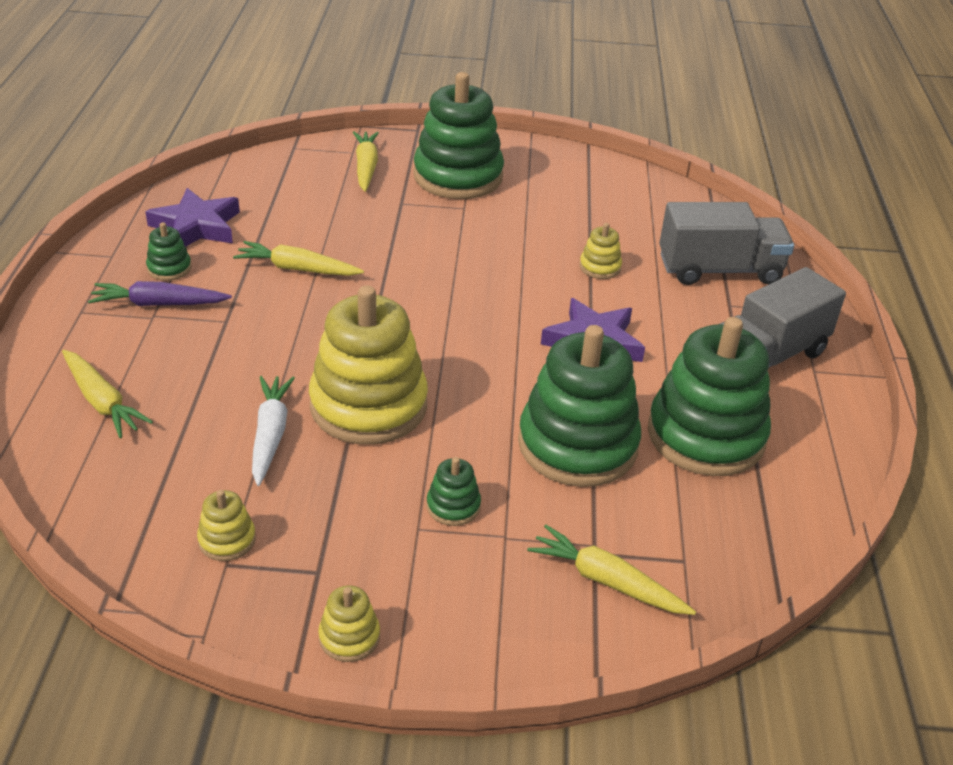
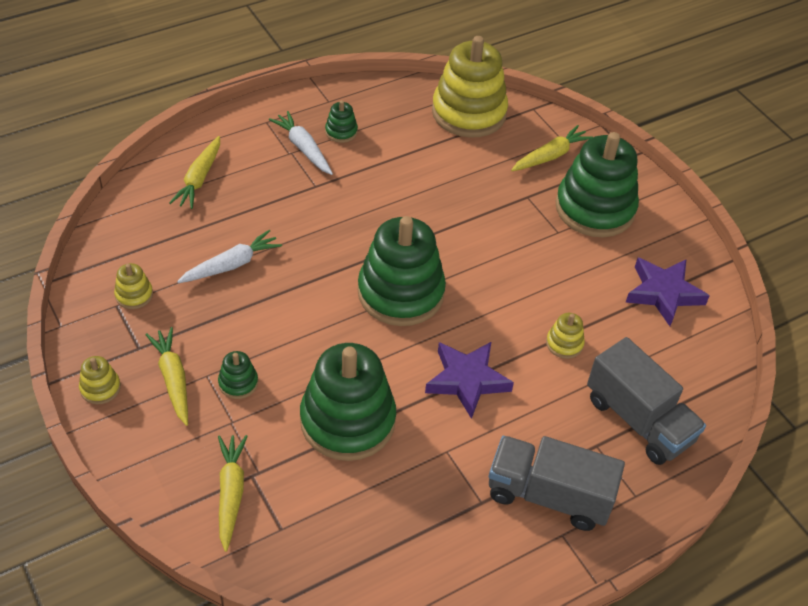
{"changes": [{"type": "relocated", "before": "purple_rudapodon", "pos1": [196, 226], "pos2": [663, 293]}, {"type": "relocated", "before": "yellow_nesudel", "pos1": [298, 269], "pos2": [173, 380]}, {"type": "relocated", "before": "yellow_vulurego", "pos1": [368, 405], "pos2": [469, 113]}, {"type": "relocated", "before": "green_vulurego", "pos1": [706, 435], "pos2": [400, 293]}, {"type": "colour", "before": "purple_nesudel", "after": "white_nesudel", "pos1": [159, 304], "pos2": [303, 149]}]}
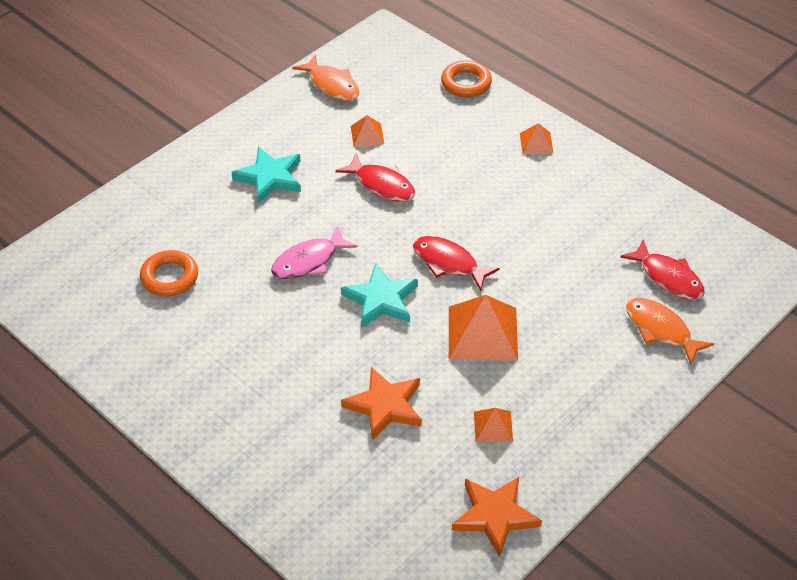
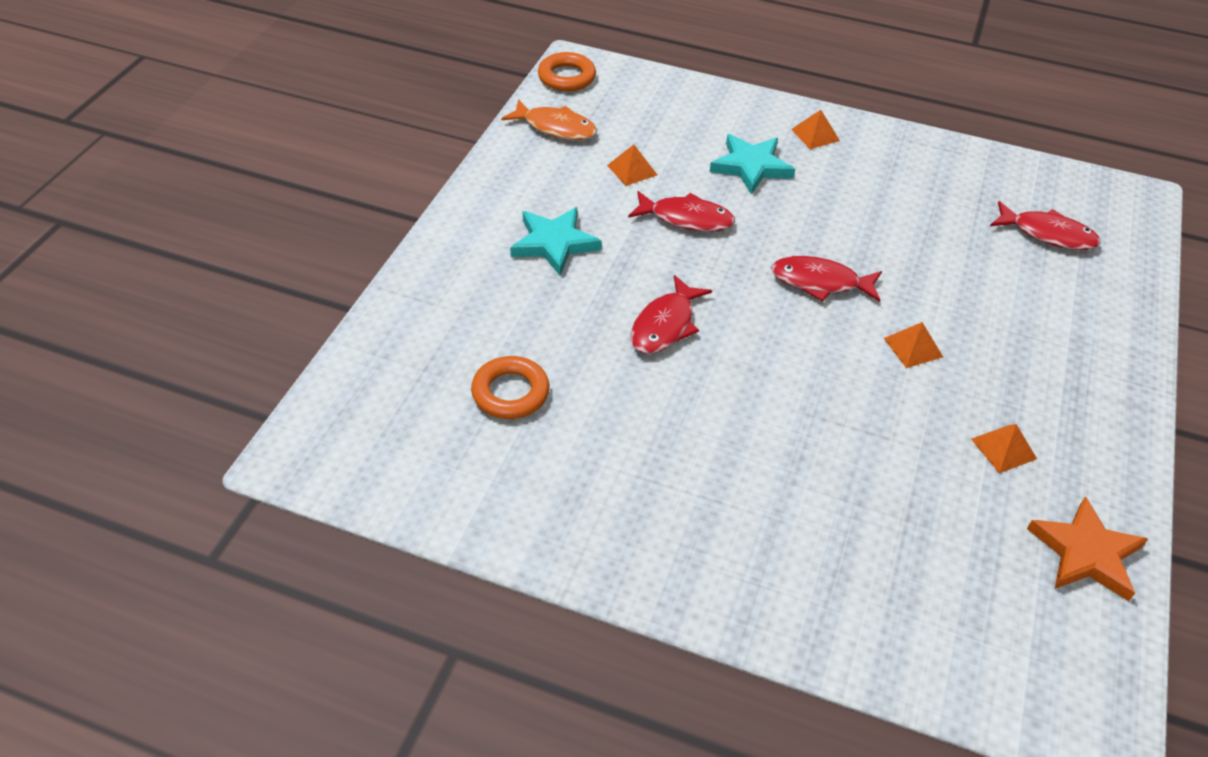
{"changes": [{"type": "missing", "before": "orange_rudapodon", "pos1": [385, 406]}, {"type": "missing", "before": "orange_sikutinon", "pos1": [660, 330]}, {"type": "relocated", "before": "turquoise_rudapodon", "pos1": [381, 300], "pos2": [751, 166]}, {"type": "relocated", "before": "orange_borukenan", "pos1": [466, 83], "pos2": [566, 77]}, {"type": "colour", "before": "pink_sikutinon", "after": "red_sikutinon", "pos1": [309, 261], "pos2": [665, 325]}, {"type": "size", "before": "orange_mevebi", "pos1": [483, 333], "pos2": [913, 347], "scale": 0.51}]}
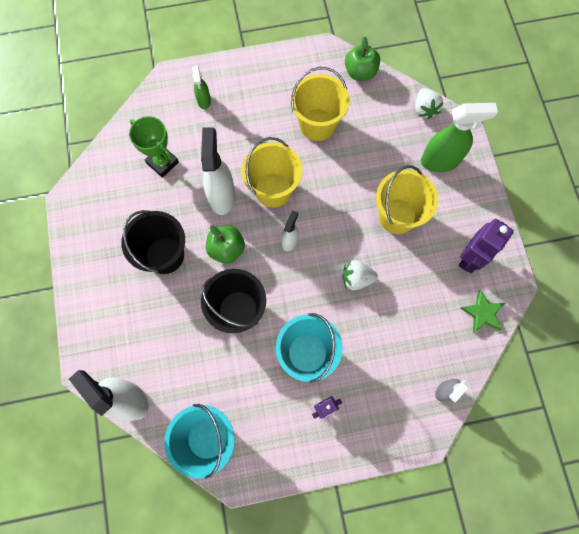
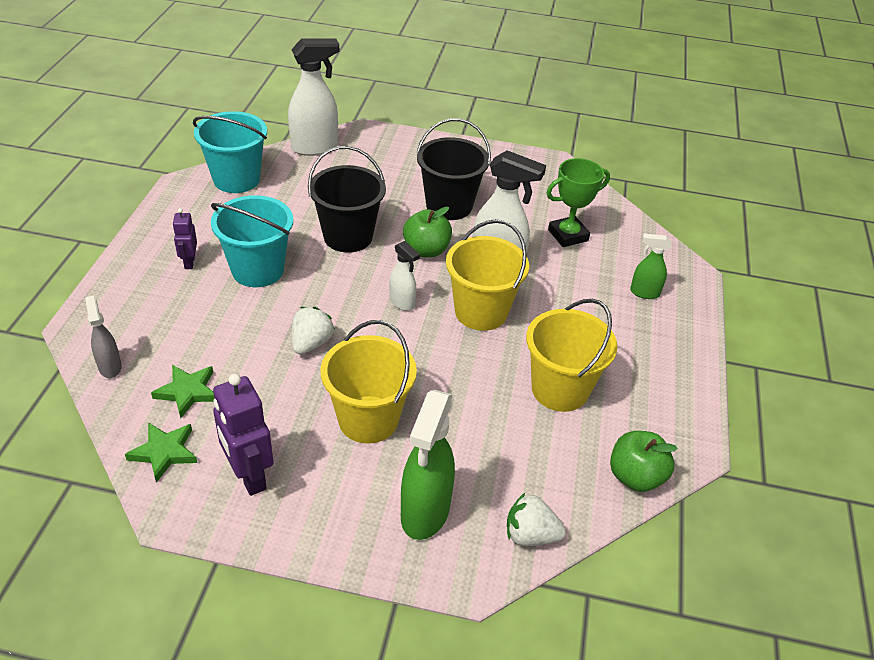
{"changes": [{"type": "appeared", "after": "green_rudapodon", "pos2": [187, 392]}]}
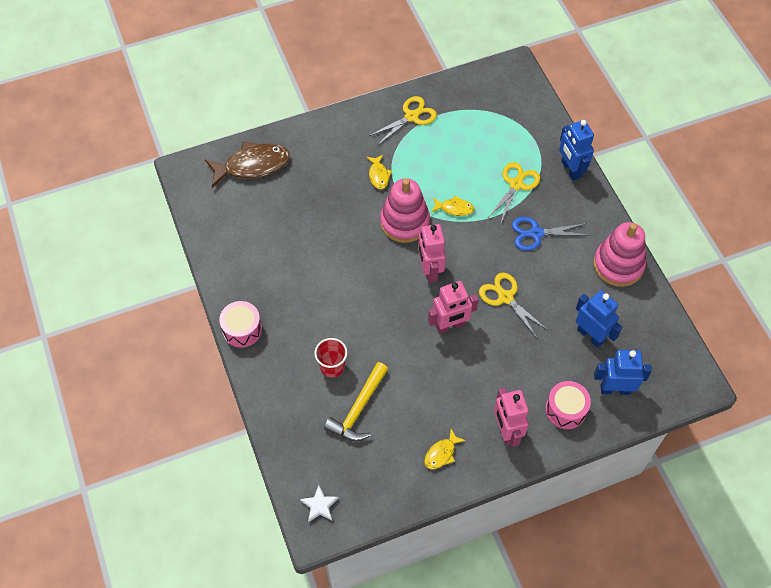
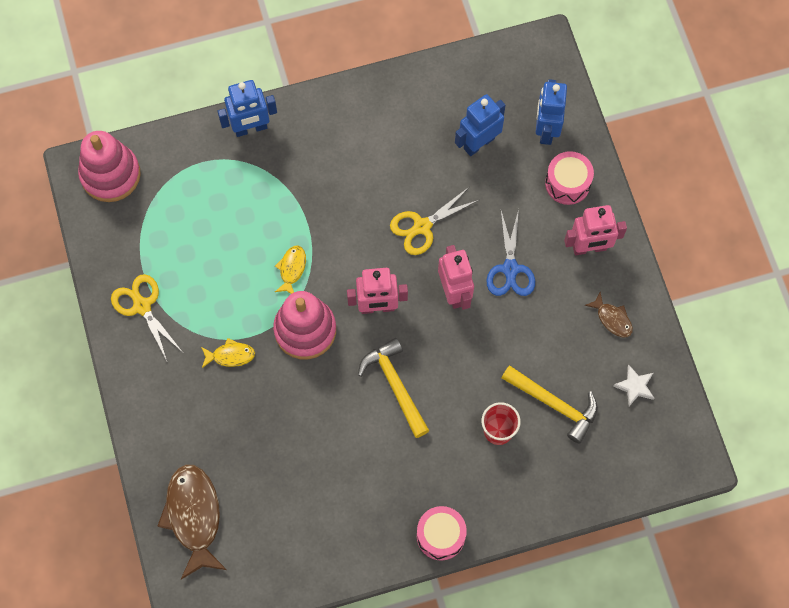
{"changes": [{"type": "missing", "before": "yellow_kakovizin", "pos1": [516, 184]}, {"type": "appeared", "after": "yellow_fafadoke", "pos2": [395, 385]}, {"type": "relocated", "before": "white_rudapodon", "pos1": [319, 505], "pos2": [635, 386]}, {"type": "relocated", "before": "blue_kakovizin", "pos1": [536, 233], "pos2": [510, 269]}, {"type": "relocated", "before": "pink_vulurego", "pos1": [618, 265], "pos2": [110, 175]}, {"type": "colour", "before": "yellow_sikutinon", "after": "brown_sikutinon", "pos1": [441, 453], "pos2": [612, 319]}]}
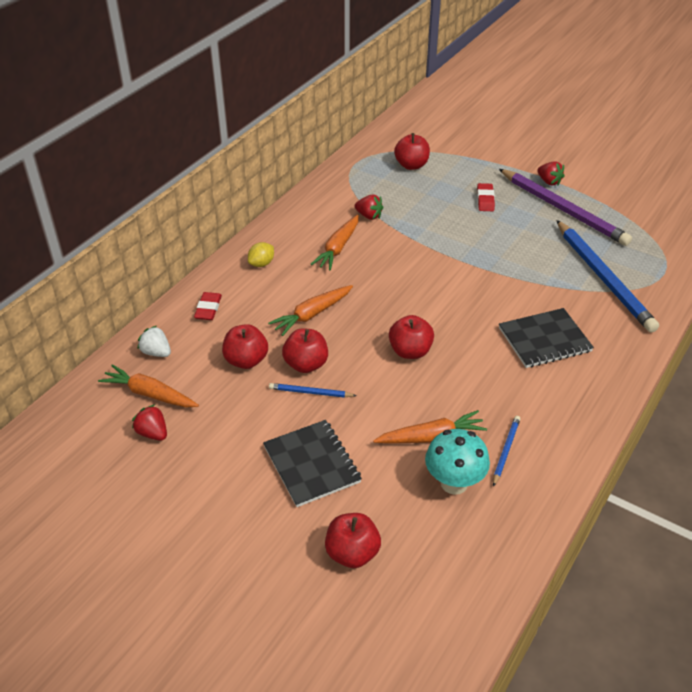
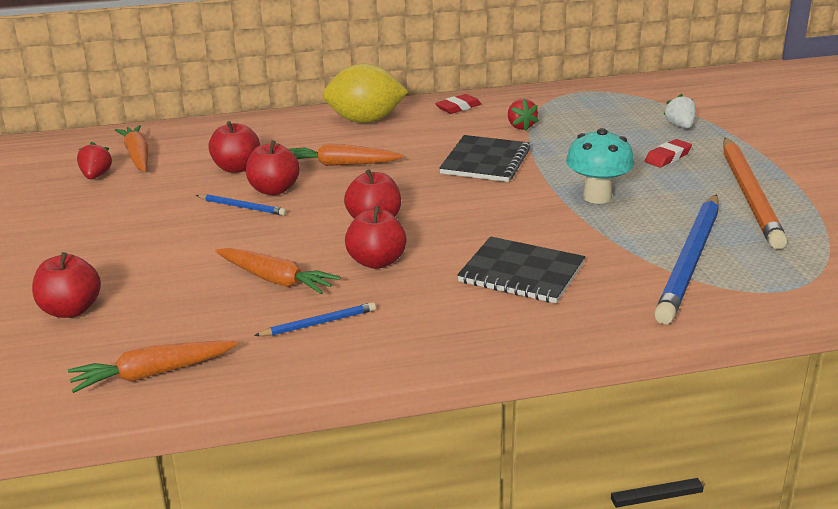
{"changes": [{"type": "missing", "before": "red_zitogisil", "pos1": [549, 182]}, {"type": "relocated", "before": "white_zitogisil", "pos1": [156, 352], "pos2": [680, 126]}, {"type": "relocated", "before": "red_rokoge", "pos1": [208, 309], "pos2": [458, 107]}, {"type": "relocated", "before": "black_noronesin", "pos1": [311, 464], "pos2": [485, 161]}, {"type": "relocated", "before": "orange_nesudel", "pos1": [338, 248], "pos2": [152, 374]}, {"type": "relocated", "before": "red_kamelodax", "pos1": [411, 165], "pos2": [376, 262]}, {"type": "relocated", "before": "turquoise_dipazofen", "pos1": [454, 483], "pos2": [597, 197]}, {"type": "colour", "before": "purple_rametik", "after": "orange_rametik", "pos1": [563, 209], "pos2": [750, 195]}, {"type": "spun", "before": "blue_rametik", "pos1": [310, 392], "pos2": [242, 207], "turn": 150}, {"type": "size", "before": "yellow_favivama", "pos1": [261, 263], "pos2": [365, 121], "scale": 2.14}]}
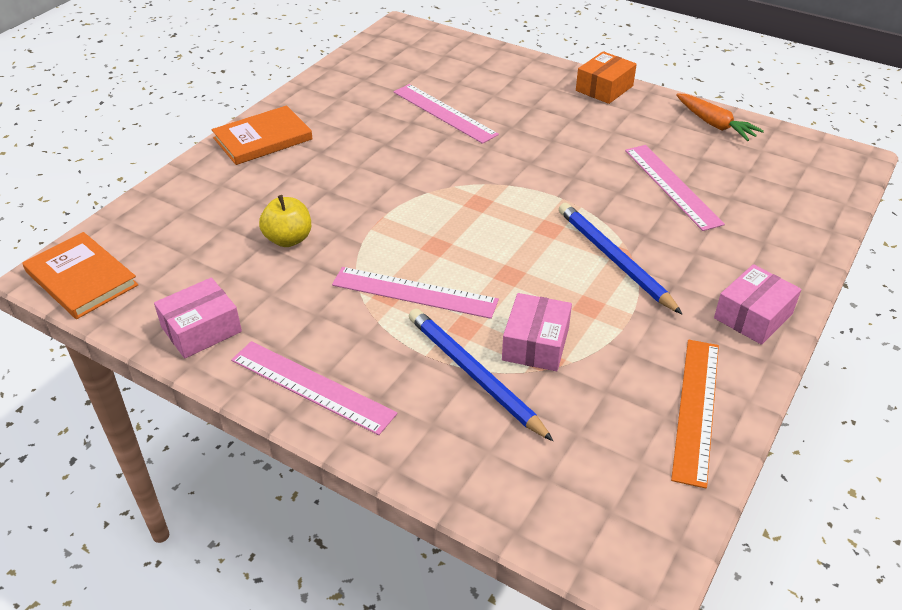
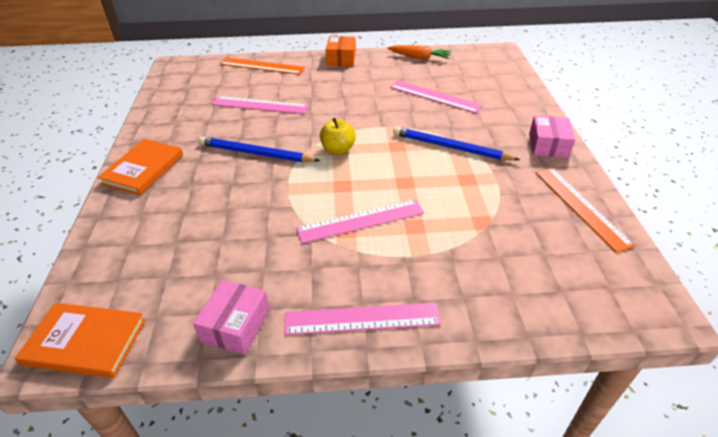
{"changes": [{"type": "missing", "before": "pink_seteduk", "pos1": [535, 344]}, {"type": "appeared", "after": "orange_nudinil", "pos2": [262, 66]}, {"type": "relocated", "before": "yellow_kamelodax", "pos1": [288, 239], "pos2": [338, 150]}, {"type": "relocated", "before": "blue_rametik", "pos1": [474, 375], "pos2": [256, 154]}]}
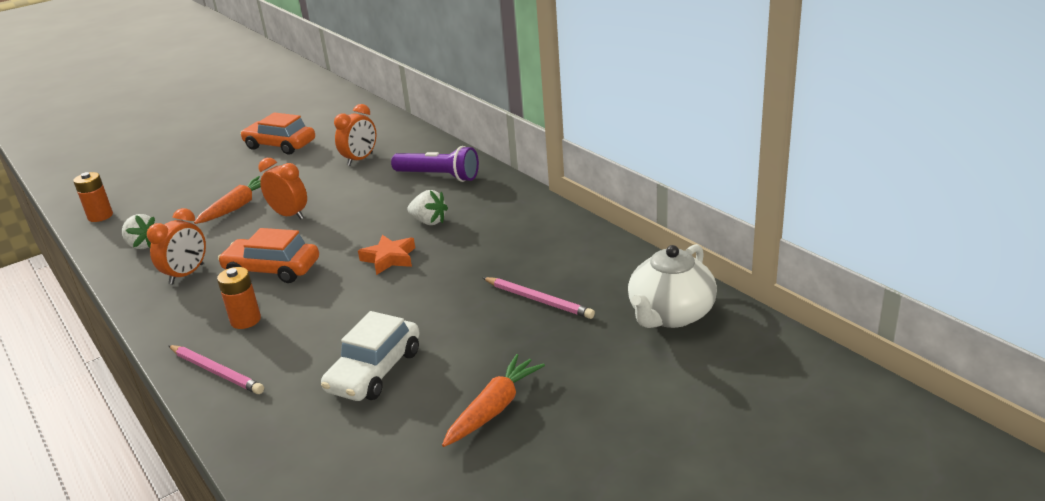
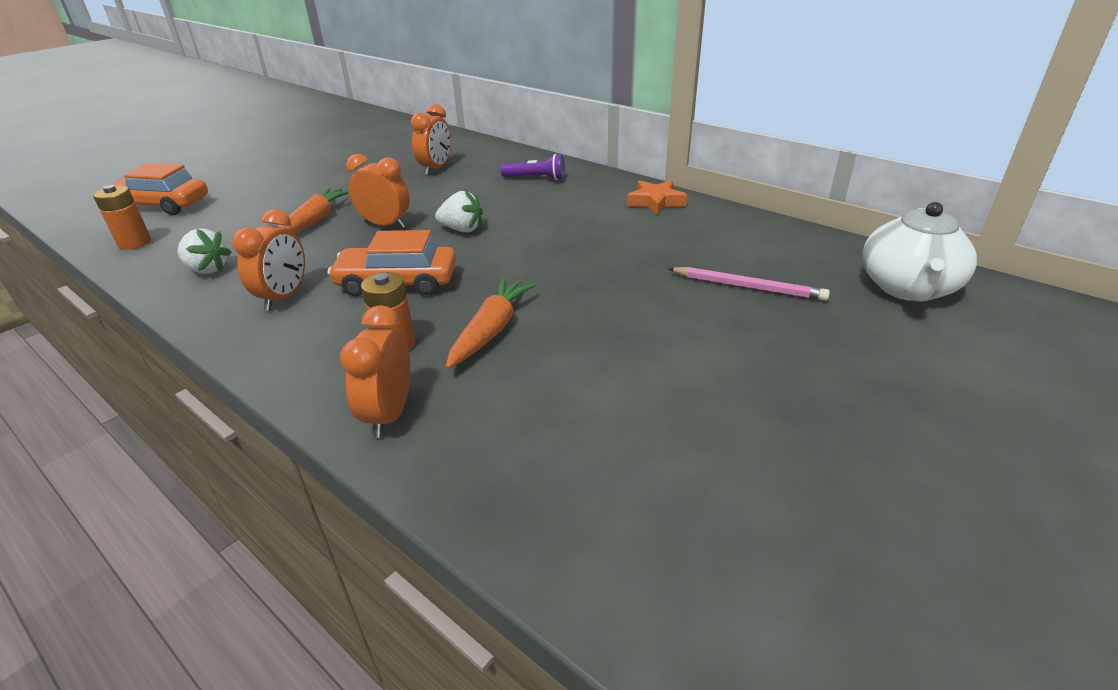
{"changes": [{"type": "missing", "before": "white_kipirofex", "pos1": [374, 371]}, {"type": "relocated", "before": "orange_kipirofex", "pos1": [280, 145], "pos2": [162, 205]}, {"type": "relocated", "before": "orange_rudapodon", "pos1": [389, 258], "pos2": [655, 202]}, {"type": "relocated", "before": "white_zitogisil", "pos1": [429, 222], "pos2": [462, 229]}, {"type": "relocated", "before": "orange_nesudel", "pos1": [494, 409], "pos2": [491, 330]}, {"type": "exchanged", "before": "pink_rametik", "after": "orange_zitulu", "pos1": [216, 372], "pos2": [389, 414]}, {"type": "size", "before": "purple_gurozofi", "pos1": [438, 176], "pos2": [536, 178], "scale": 0.66}]}
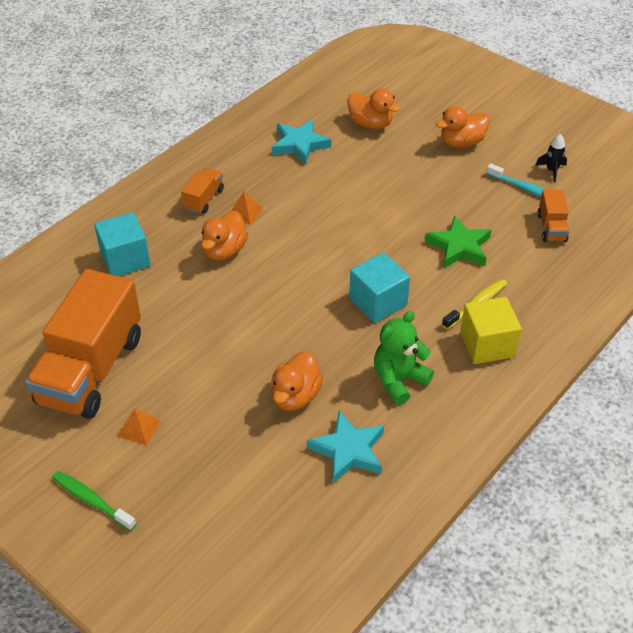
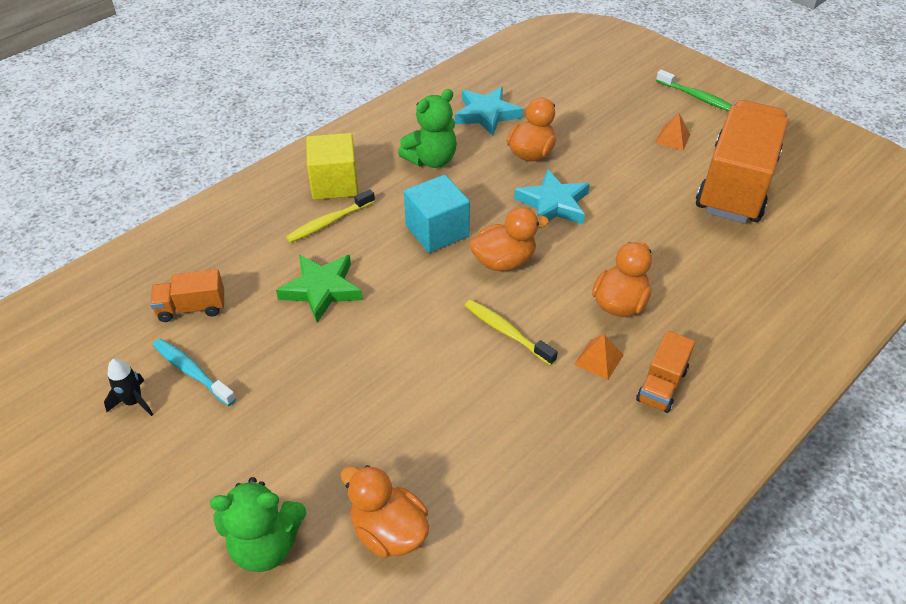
{"changes": [{"type": "missing", "before": "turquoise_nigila", "pos1": [125, 259]}, {"type": "appeared", "after": "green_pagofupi", "pos2": [266, 545]}, {"type": "appeared", "after": "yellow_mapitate", "pos2": [506, 332]}, {"type": "relocated", "before": "turquoise_rudapodon", "pos1": [299, 145], "pos2": [553, 204]}, {"type": "relocated", "before": "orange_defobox", "pos1": [461, 142], "pos2": [504, 261]}, {"type": "spun", "before": "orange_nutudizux", "pos1": [551, 228], "pos2": [192, 308], "turn": -105}]}
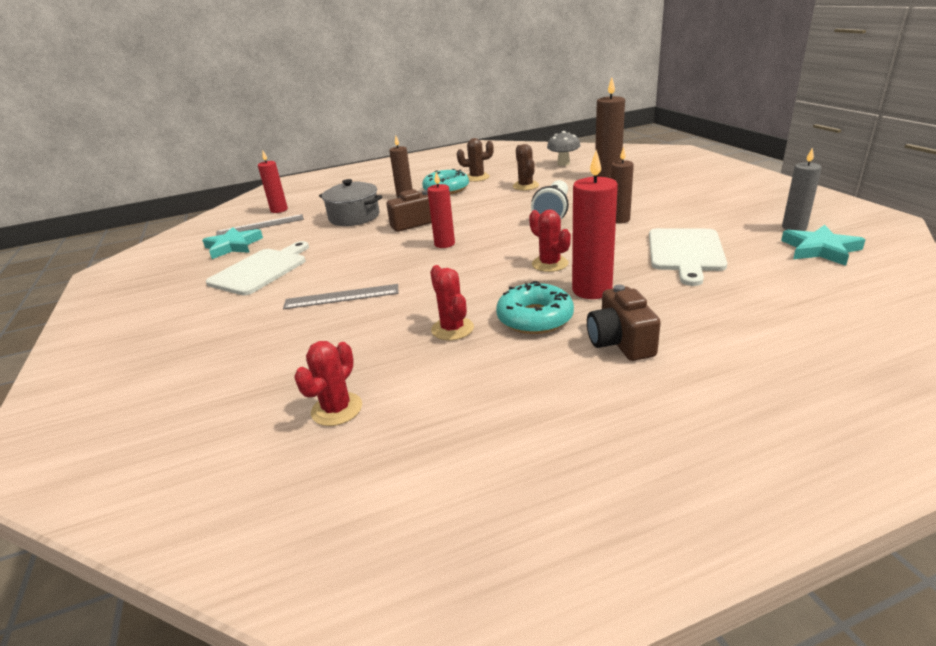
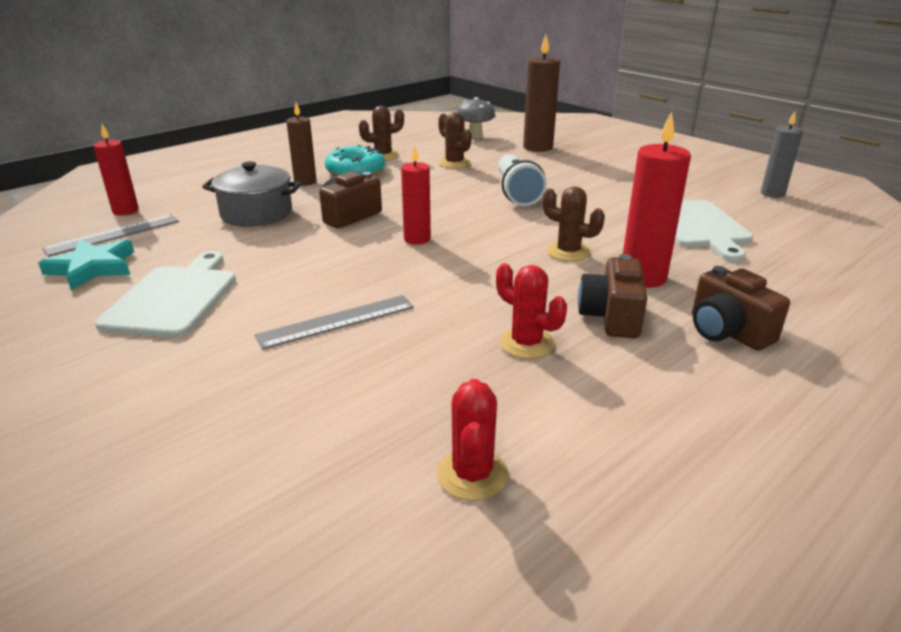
{"changes": [{"type": "missing", "before": "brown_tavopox", "pos1": [619, 220]}, {"type": "missing", "before": "turquoise_rudapodon", "pos1": [820, 249]}, {"type": "exchanged", "before": "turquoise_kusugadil", "after": "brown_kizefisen", "pos1": [535, 318], "pos2": [611, 317]}, {"type": "colour", "before": "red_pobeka", "after": "brown_pobeka", "pos1": [550, 264], "pos2": [568, 252]}]}
